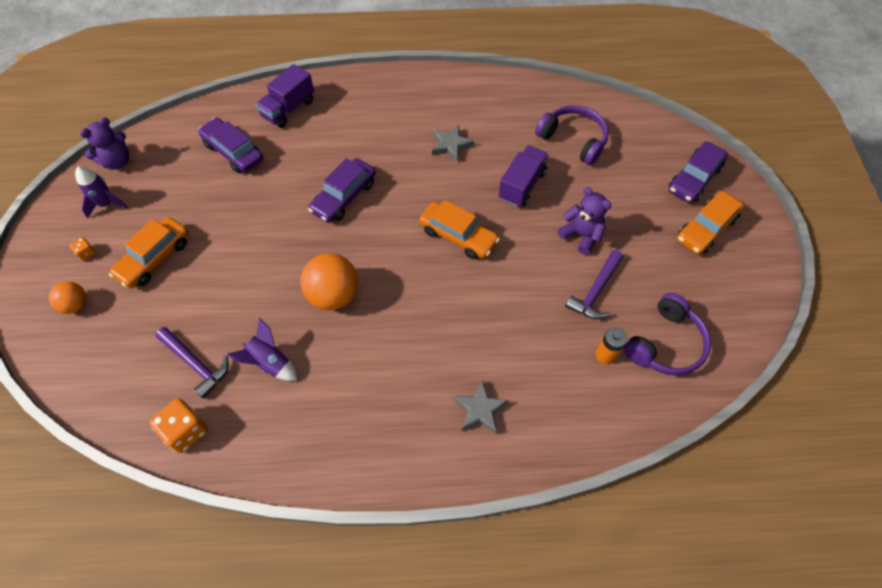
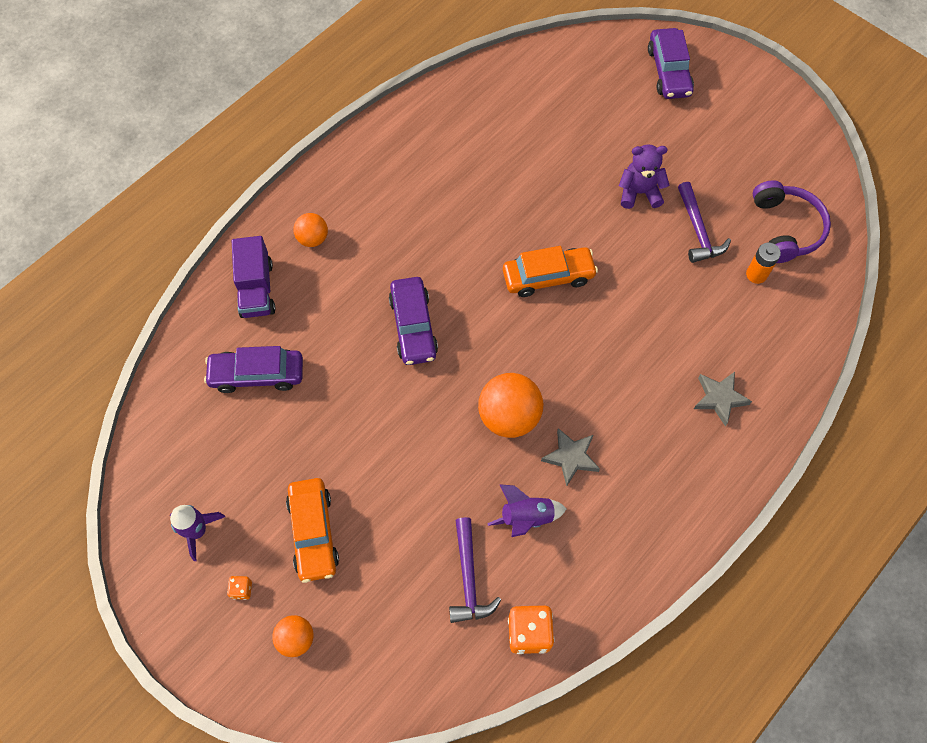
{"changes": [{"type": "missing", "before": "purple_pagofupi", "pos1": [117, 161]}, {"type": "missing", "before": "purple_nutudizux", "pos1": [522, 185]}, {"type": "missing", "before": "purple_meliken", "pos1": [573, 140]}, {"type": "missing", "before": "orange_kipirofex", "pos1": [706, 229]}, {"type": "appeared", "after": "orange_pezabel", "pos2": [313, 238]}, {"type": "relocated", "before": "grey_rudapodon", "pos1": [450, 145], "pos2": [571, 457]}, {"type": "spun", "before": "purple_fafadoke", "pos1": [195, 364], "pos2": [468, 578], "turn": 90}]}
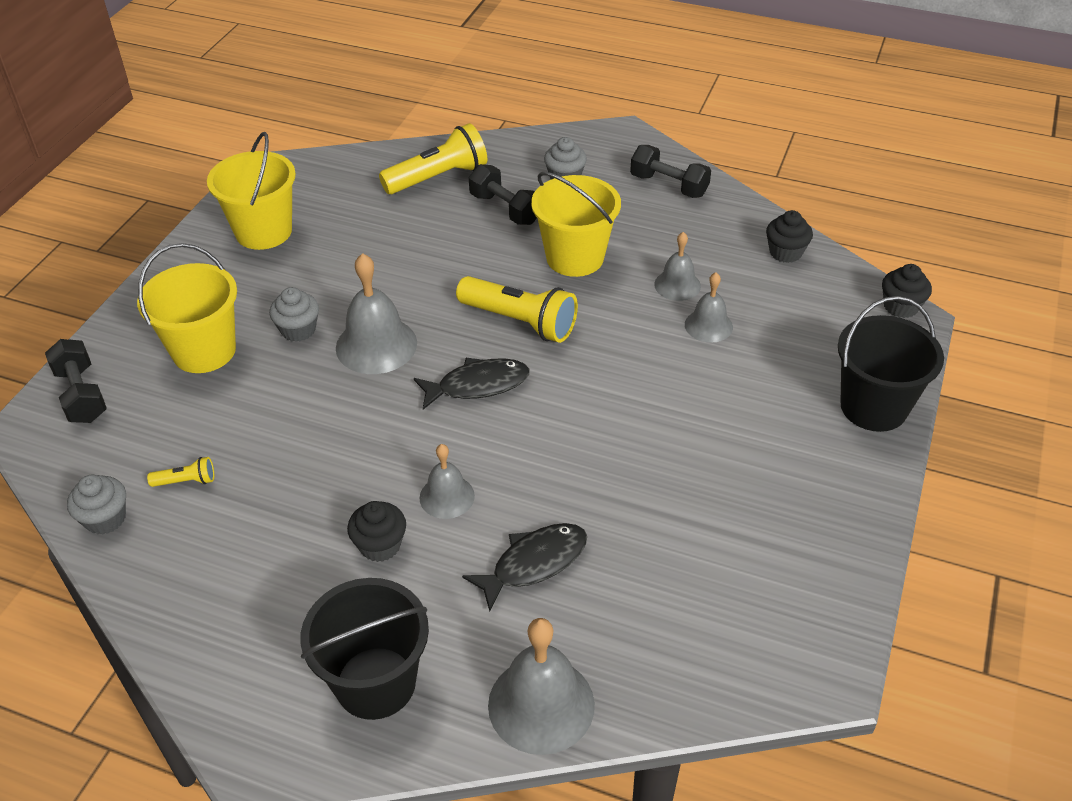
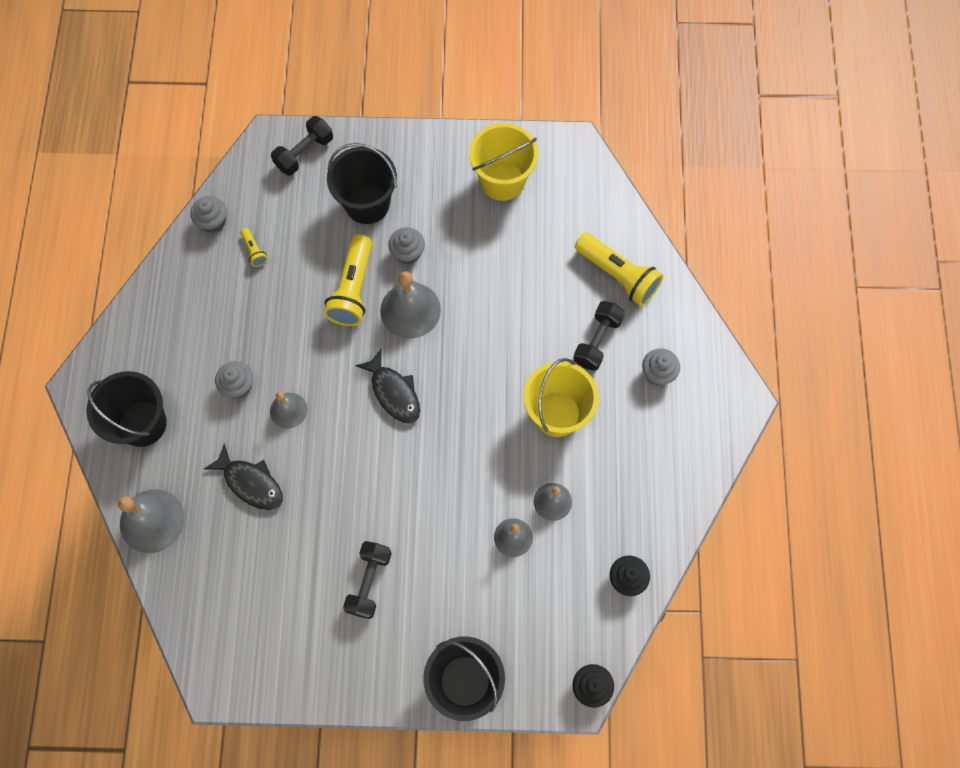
{"changes": [{"type": "relocated", "before": "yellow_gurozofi", "pos1": [520, 322], "pos2": [353, 289]}, {"type": "relocated", "before": "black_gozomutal", "pos1": [669, 185], "pos2": [369, 582]}, {"type": "colour", "before": "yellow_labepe", "after": "black_labepe", "pos1": [204, 351], "pos2": [367, 204]}, {"type": "colour", "before": "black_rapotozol", "after": "grey_rapotozol", "pos1": [380, 545], "pos2": [238, 385]}]}
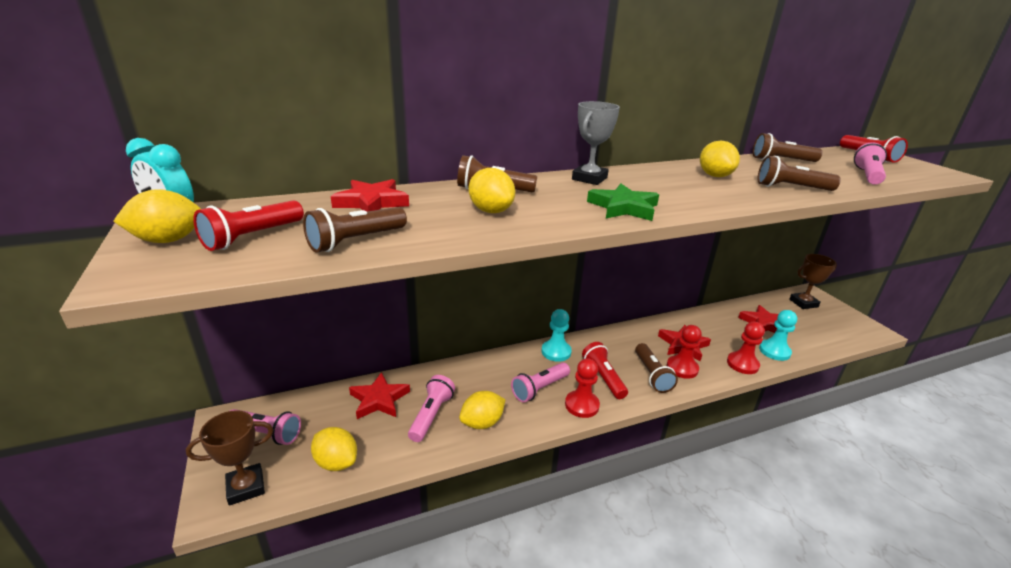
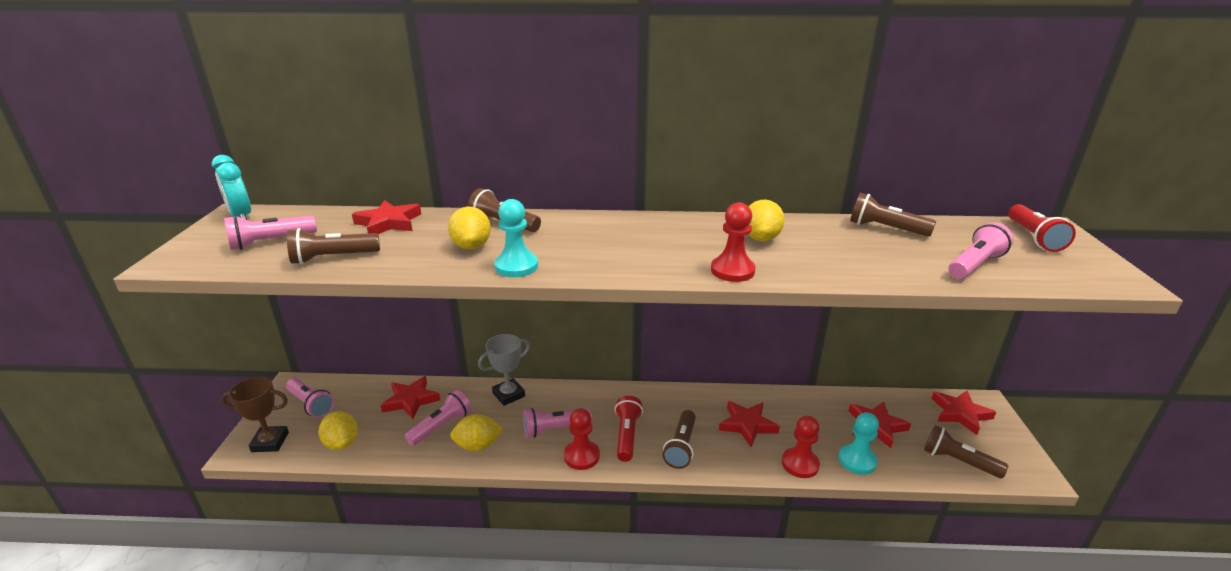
{"changes": [{"type": "missing", "before": "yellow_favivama", "pos1": [168, 240]}, {"type": "missing", "before": "green_rudapodon", "pos1": [623, 207]}, {"type": "relocated", "before": "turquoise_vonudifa", "pos1": [556, 352], "pos2": [516, 266]}, {"type": "relocated", "before": "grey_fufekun", "pos1": [589, 178], "pos2": [508, 395]}, {"type": "relocated", "before": "red_vonudifa", "pos1": [682, 368], "pos2": [732, 271]}, {"type": "relocated", "before": "brown_gurozofi", "pos1": [791, 188], "pos2": [958, 461]}, {"type": "exchanged", "before": "brown_fufekun", "after": "red_rudapodon", "pos1": [803, 303], "pos2": [960, 414]}, {"type": "colour", "before": "red_gurozofi", "after": "pink_gurozofi", "pos1": [252, 237], "pos2": [271, 242]}]}
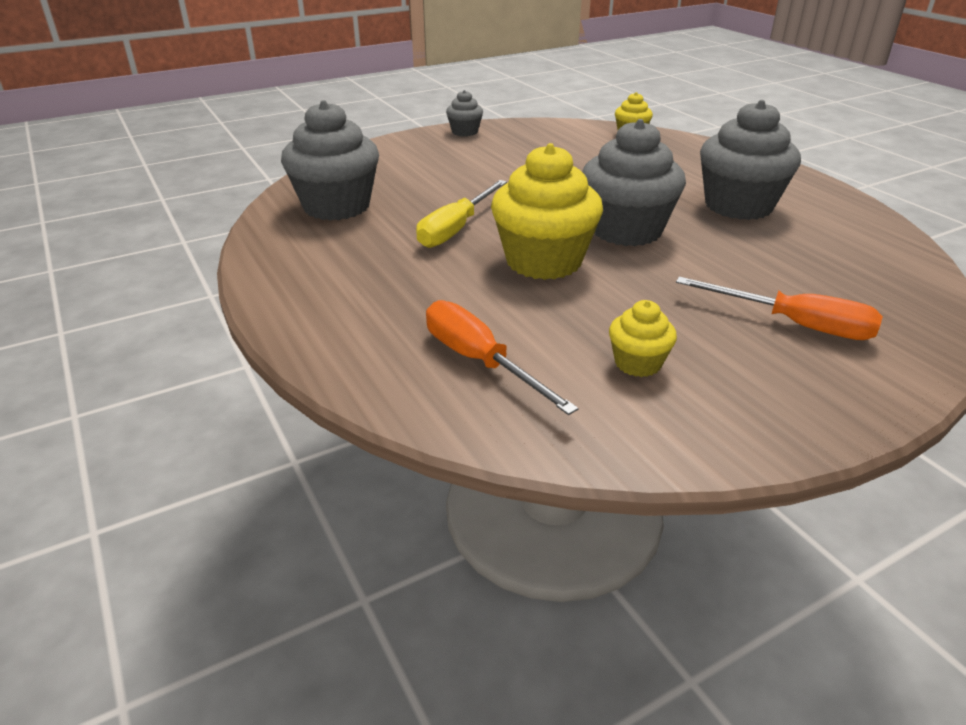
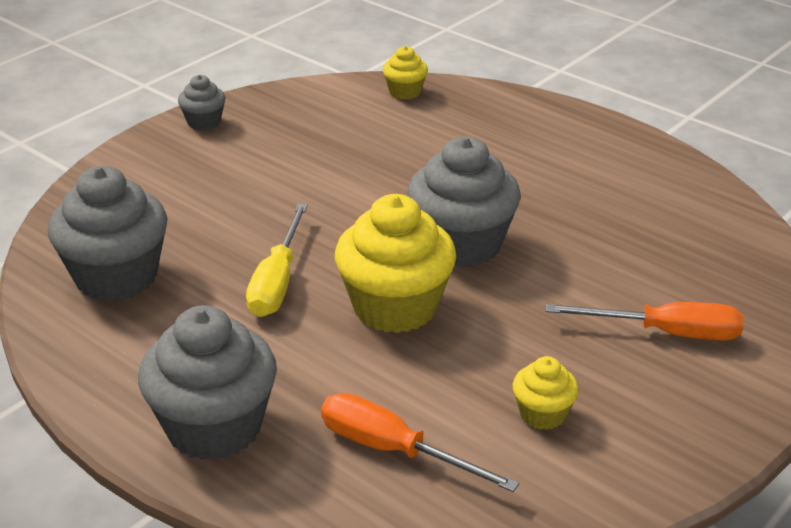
{"changes": [{"type": "relocated", "before": "grey_rapotozol", "pos1": [738, 206], "pos2": [214, 427]}]}
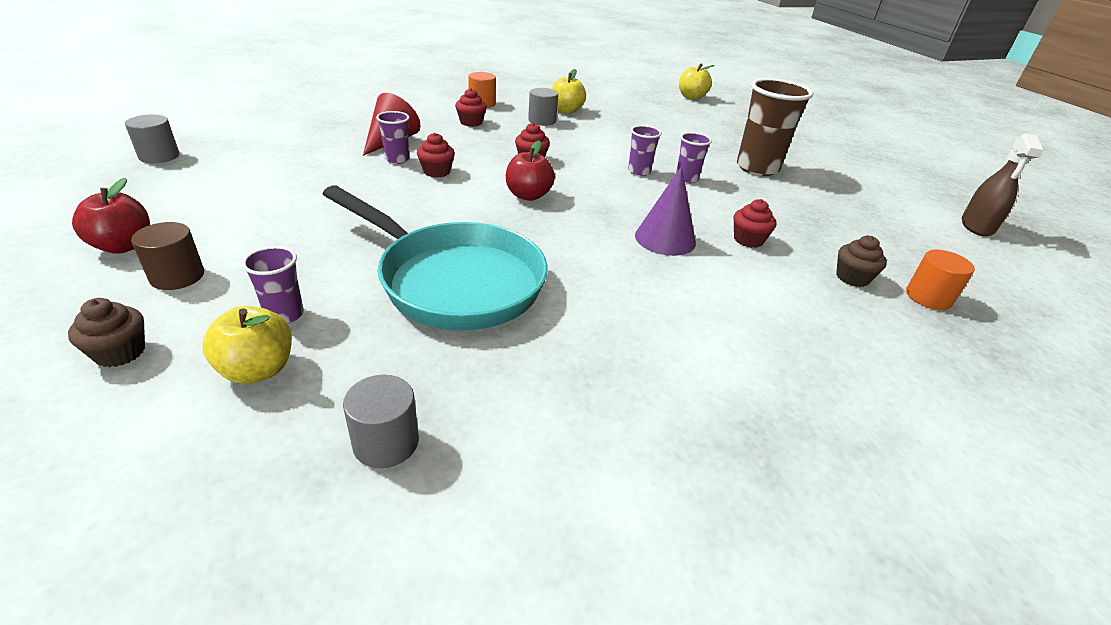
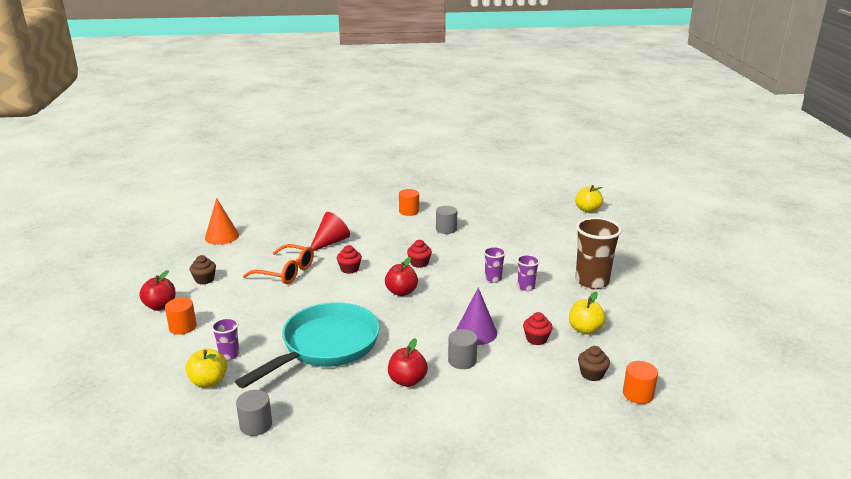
{"changes": [{"type": "missing", "before": "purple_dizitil", "pos1": [397, 159]}, {"type": "missing", "before": "red_rapotozol", "pos1": [471, 122]}, {"type": "missing", "before": "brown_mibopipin", "pos1": [977, 226]}, {"type": "appeared", "after": "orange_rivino", "pos2": [222, 236]}, {"type": "appeared", "after": "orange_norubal", "pos2": [286, 272]}, {"type": "appeared", "after": "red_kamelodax", "pos2": [407, 381]}, {"type": "relocated", "before": "brown_rapotozol", "pos1": [120, 352], "pos2": [204, 279]}, {"type": "relocated", "before": "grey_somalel", "pos1": [159, 156], "pos2": [462, 360]}, {"type": "relocated", "before": "yellow_kamelodax", "pos1": [566, 111], "pos2": [585, 329]}, {"type": "colour", "before": "brown_somalel", "after": "orange_somalel", "pos1": [177, 276], "pos2": [183, 327]}, {"type": "spun", "before": "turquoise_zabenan", "pos1": [454, 281], "pos2": [326, 346], "turn": -105}]}
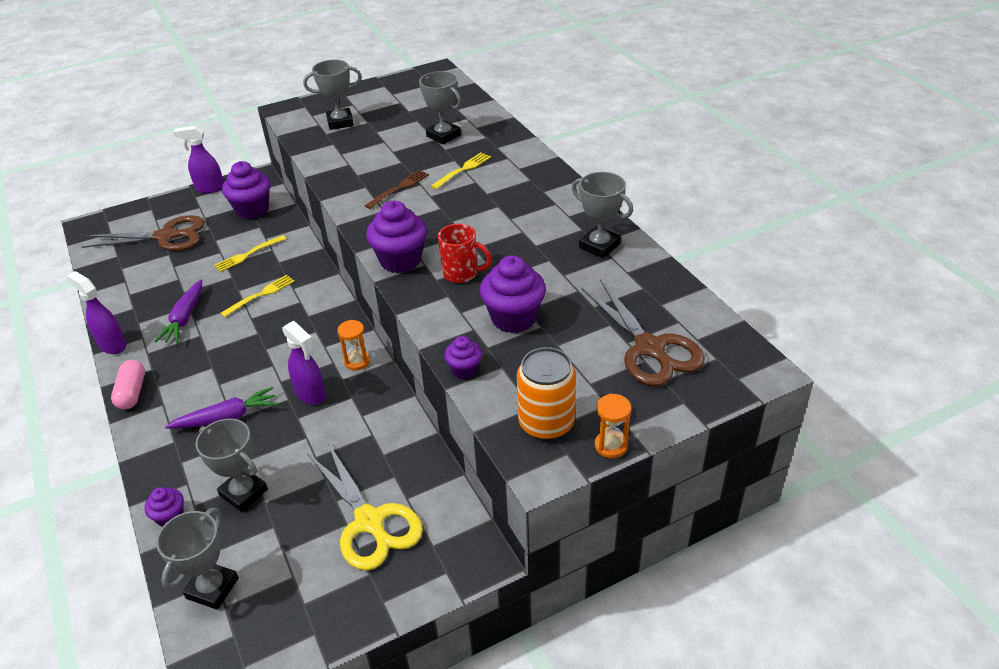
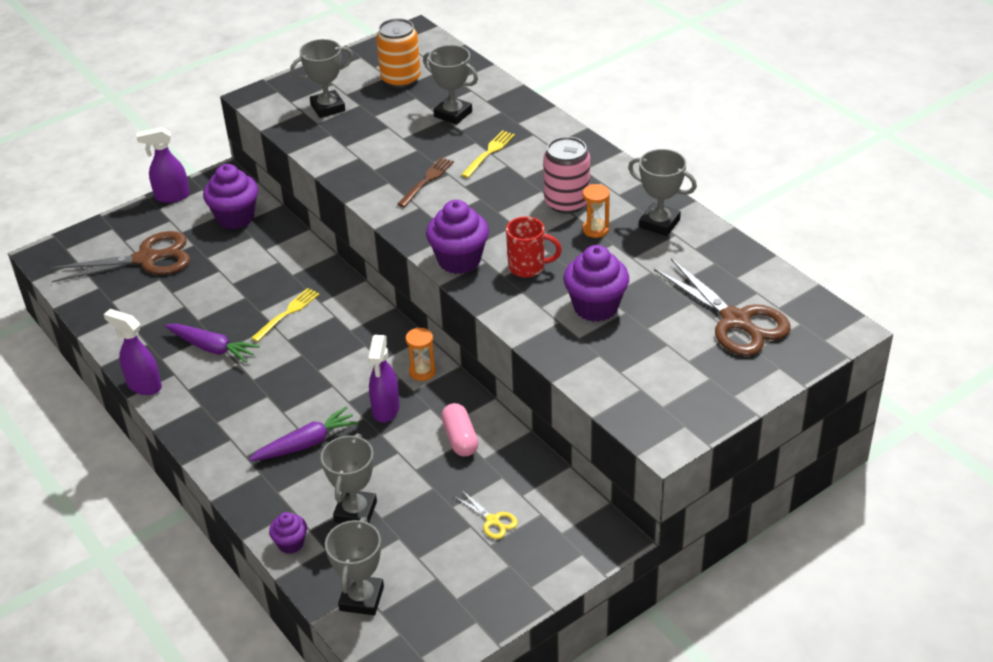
{"changes": [{"type": "missing", "before": "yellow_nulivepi", "pos1": [248, 255]}, {"type": "missing", "before": "purple_rapotozol", "pos1": [464, 370]}, {"type": "appeared", "after": "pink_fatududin", "pos2": [566, 202]}, {"type": "relocated", "before": "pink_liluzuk", "pos1": [132, 392], "pos2": [460, 439]}, {"type": "relocated", "before": "orange_fatududin", "pos1": [546, 423], "pos2": [401, 79]}, {"type": "relocated", "before": "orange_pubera", "pos1": [611, 446], "pos2": [595, 229]}, {"type": "spun", "before": "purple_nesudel", "pos1": [184, 318], "pos2": [212, 348], "turn": -60}, {"type": "spun", "before": "grey_fufekun", "pos1": [243, 493], "pos2": [355, 511], "turn": 75}, {"type": "spun", "before": "purple_mibopipin", "pos1": [311, 394], "pos2": [386, 410], "turn": 60}, {"type": "size", "before": "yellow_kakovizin", "pos1": [370, 522], "pos2": [493, 521], "scale": 0.44}]}
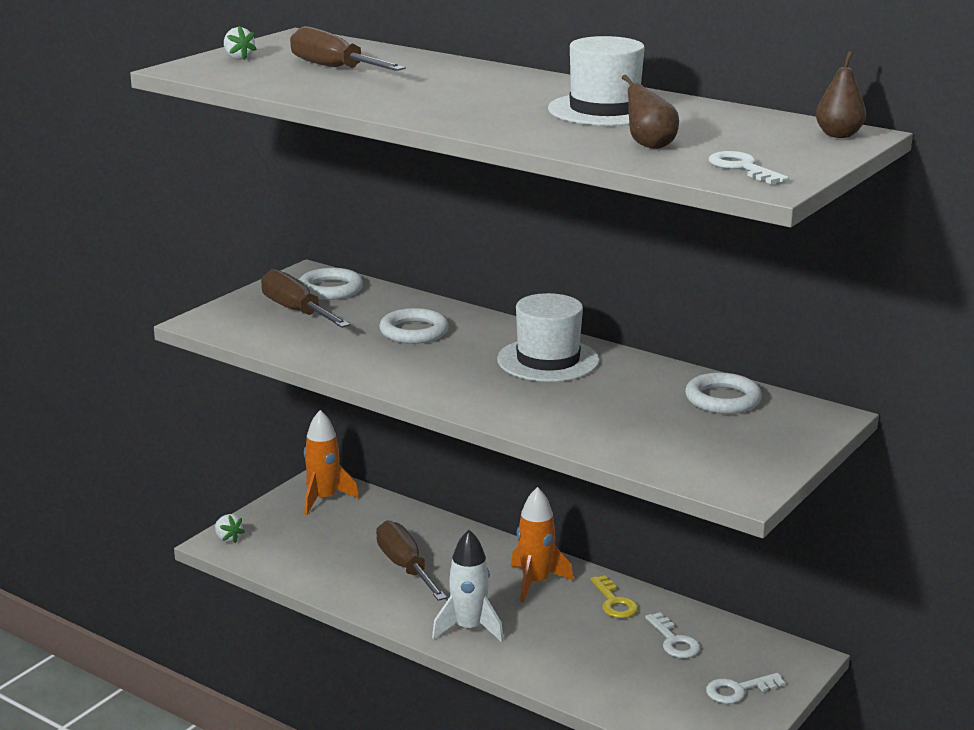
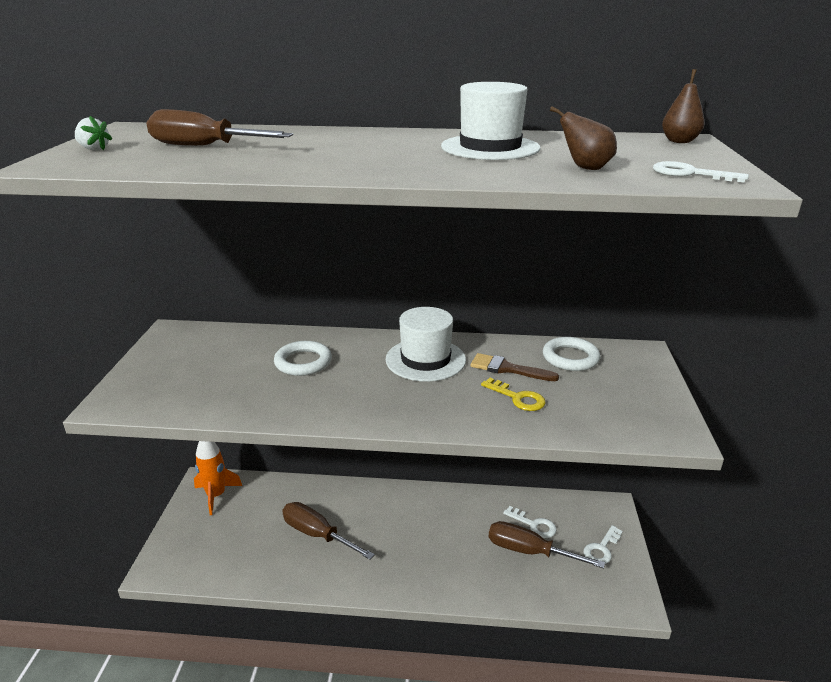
{"changes": [{"type": "missing", "before": "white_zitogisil", "pos1": [228, 538]}, {"type": "missing", "before": "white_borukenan", "pos1": [330, 289]}, {"type": "missing", "before": "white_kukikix", "pos1": [469, 628]}, {"type": "missing", "before": "orange_kukikix", "pos1": [535, 582]}, {"type": "appeared", "after": "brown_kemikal", "pos2": [507, 369]}, {"type": "relocated", "before": "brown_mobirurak", "pos1": [297, 311], "pos2": [529, 551]}, {"type": "relocated", "before": "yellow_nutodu", "pos1": [614, 602], "pos2": [517, 398]}]}
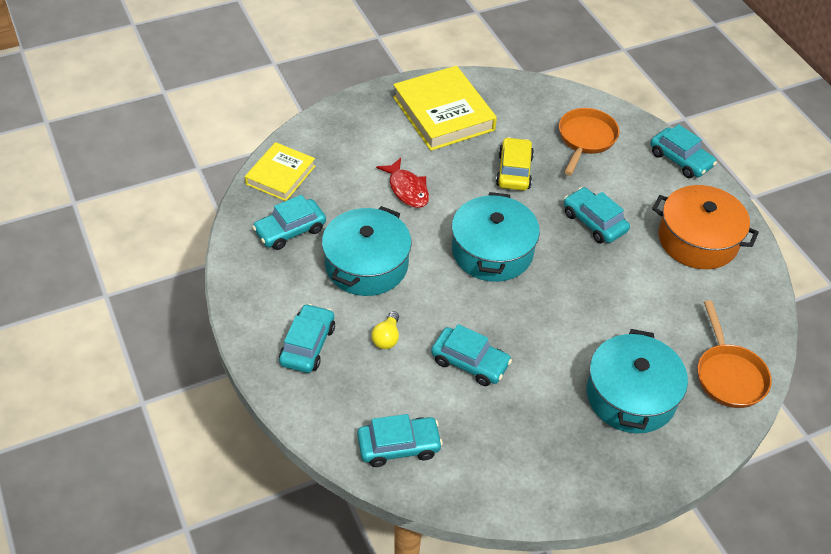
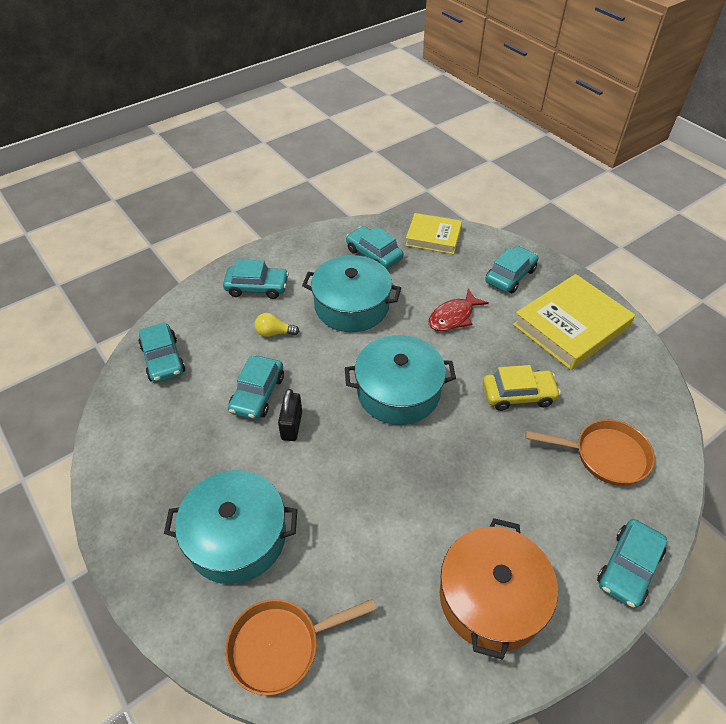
{"changes": [{"type": "appeared", "after": "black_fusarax", "pos2": [291, 425]}, {"type": "relocated", "before": "turquoise_kipirofex", "pos1": [594, 222], "pos2": [510, 276]}]}
